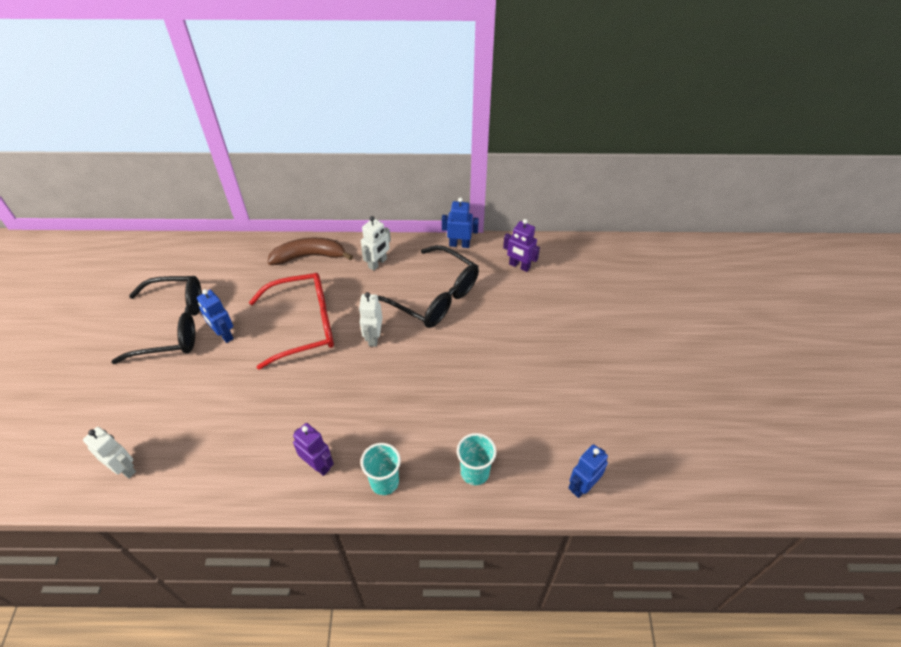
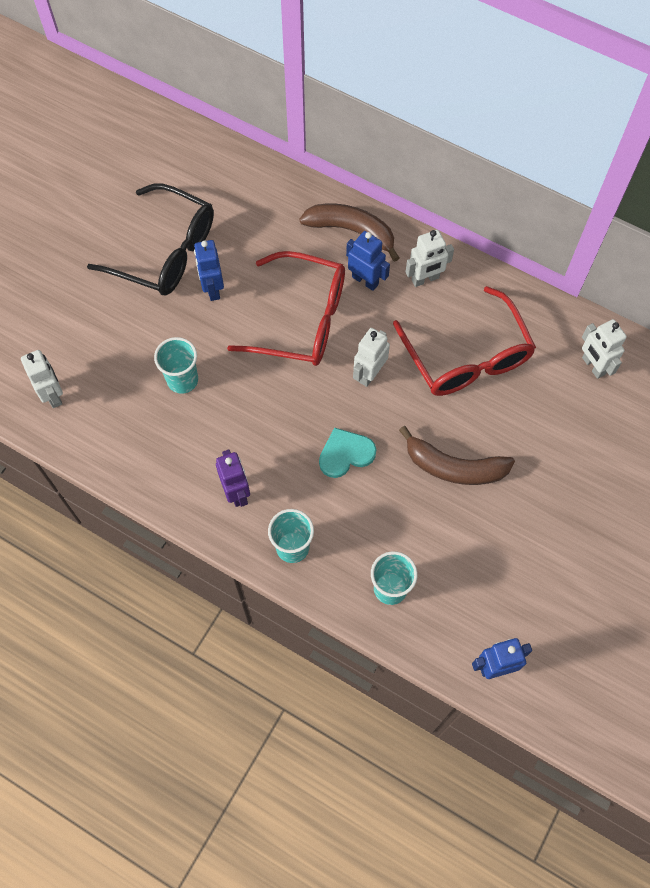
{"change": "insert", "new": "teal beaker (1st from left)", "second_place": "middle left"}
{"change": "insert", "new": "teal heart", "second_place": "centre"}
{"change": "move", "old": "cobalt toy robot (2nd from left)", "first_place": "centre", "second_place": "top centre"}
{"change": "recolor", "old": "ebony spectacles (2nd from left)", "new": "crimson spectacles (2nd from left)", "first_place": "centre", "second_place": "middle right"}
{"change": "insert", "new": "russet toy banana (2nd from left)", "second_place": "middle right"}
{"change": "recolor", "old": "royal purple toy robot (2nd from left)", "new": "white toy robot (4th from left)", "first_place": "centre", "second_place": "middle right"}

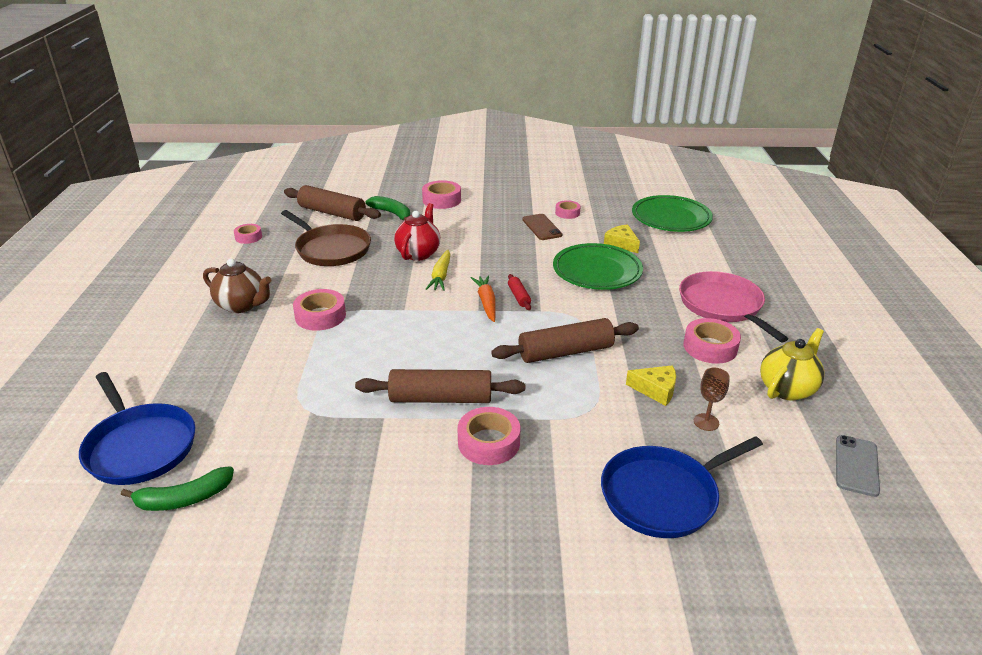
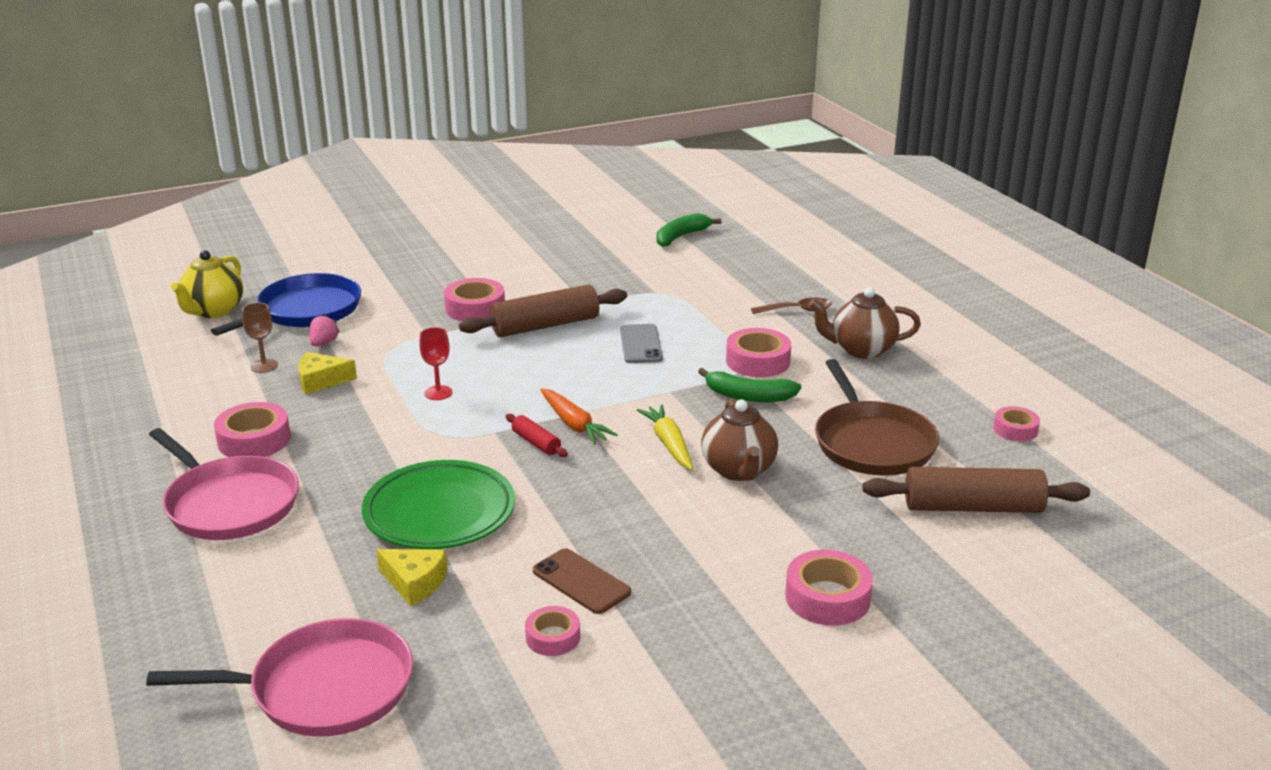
{"change": "replace", "old": "green dinner plate (2nd from left)", "new": "pink frying pan (2nd from left)", "first_place": "top right", "second_place": "bottom left"}
{"change": "move", "old": "bright yellow tea pot", "first_place": "middle right", "second_place": "middle left"}
{"change": "insert", "new": "pink strawberry", "second_place": "middle left"}
{"change": "replace", "old": "russet pastry roller (3rd from left)", "new": "crimson wine glass", "first_place": "centre", "second_place": "centre"}
{"change": "move", "old": "grey phone", "first_place": "bottom right", "second_place": "centre"}
{"change": "move", "old": "green toy banana (2nd from left)", "first_place": "top centre", "second_place": "centre"}
{"change": "recolor", "old": "crimson tea pot", "new": "russet tea pot (1st from left)", "first_place": "centre", "second_place": "centre"}
{"change": "insert", "new": "russet teaspoon", "second_place": "centre"}
{"change": "rotate", "old": "russet frying pan", "first_place": "middle left", "second_place": "middle right", "degrees": -120}
{"change": "delete", "old": "cobalt frying pan (1st from left)", "first_place": "middle left"}

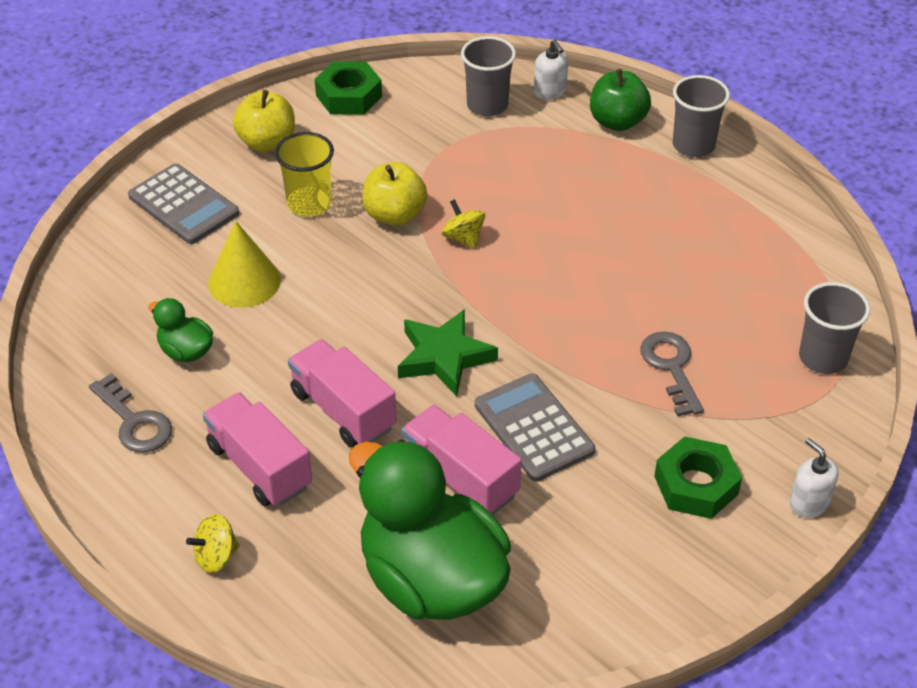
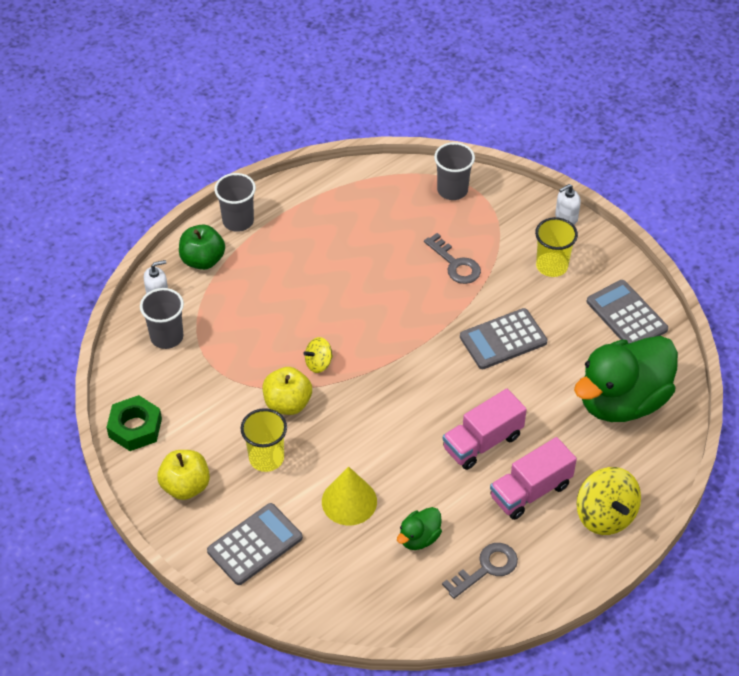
{"change": "rotate", "old": "grey key (2nd from left in the first image)", "first_place": "middle right", "second_place": "centre", "degrees": -120}
{"change": "replace", "old": "green nut (2nd from left)", "new": "bright yellow beaker (2nd from left)", "first_place": "bottom right", "second_place": "middle right"}
{"change": "resize", "old": "bright yellow whirligig (1st from left in the first image)", "first_place": "bottom left", "second_place": "bottom right", "factor": 1.82}
{"change": "insert", "new": "grey adding machine (3rd from left)", "second_place": "middle right"}
{"change": "delete", "old": "green star", "first_place": "centre"}
{"change": "delete", "old": "pink lorry (3rd from left)", "first_place": "bottom centre"}

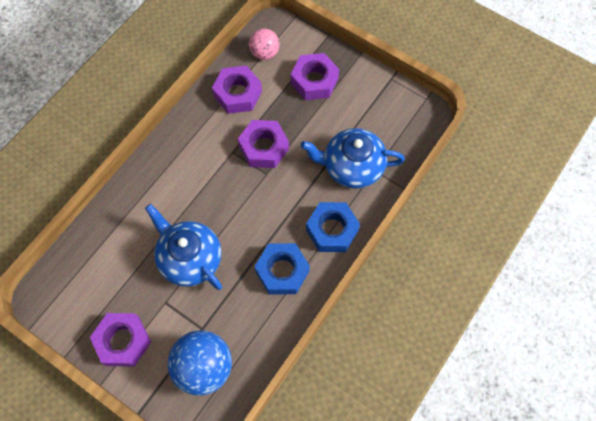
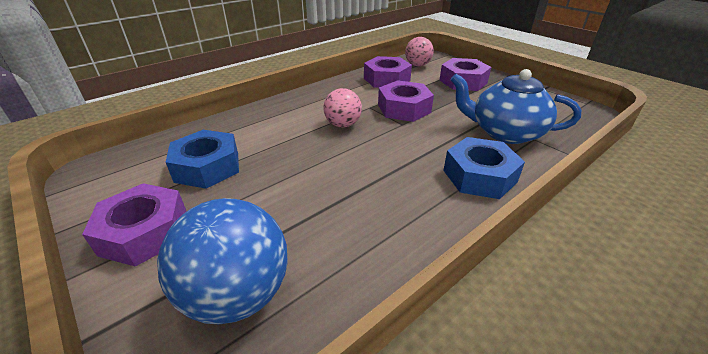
{"change": "move", "old": "cobalt nut (1st from left)", "first_place": "centre", "second_place": "middle left"}
{"change": "insert", "new": "pink ball (1st from left)", "second_place": "top centre"}
{"change": "delete", "old": "cobalt tea pot (1st from left)", "first_place": "middle left"}

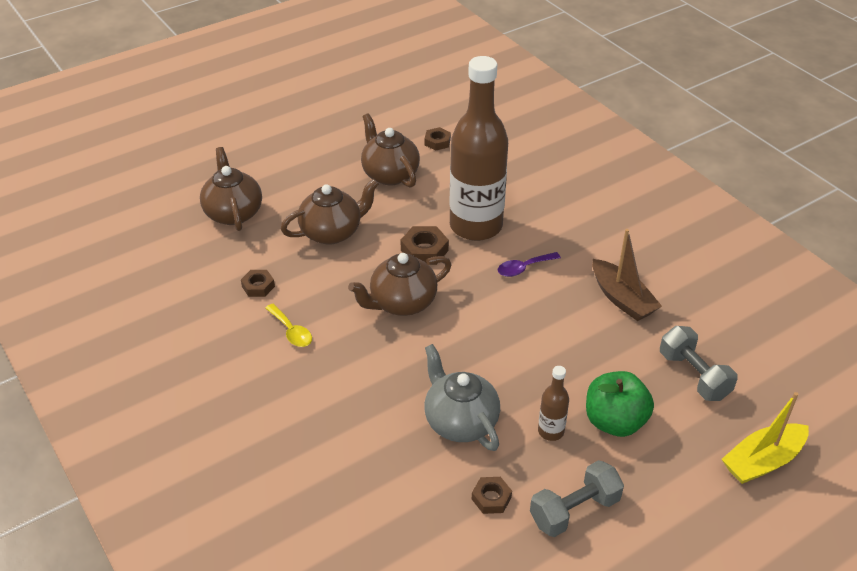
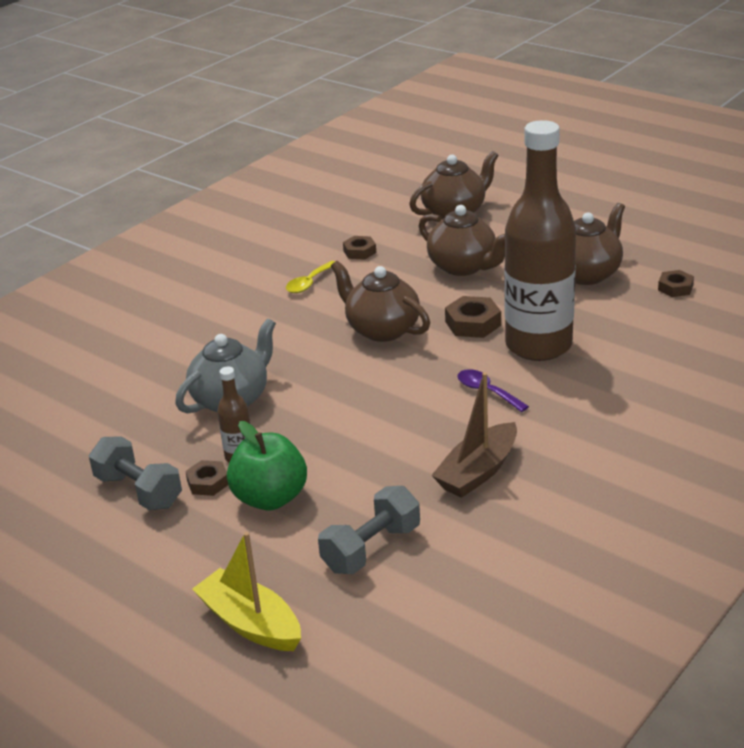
{"change": "move", "old": "russet nut (4th from left in the first image)", "new": "russet nut (1st from left)", "first_place": "bottom centre", "second_place": "middle left"}

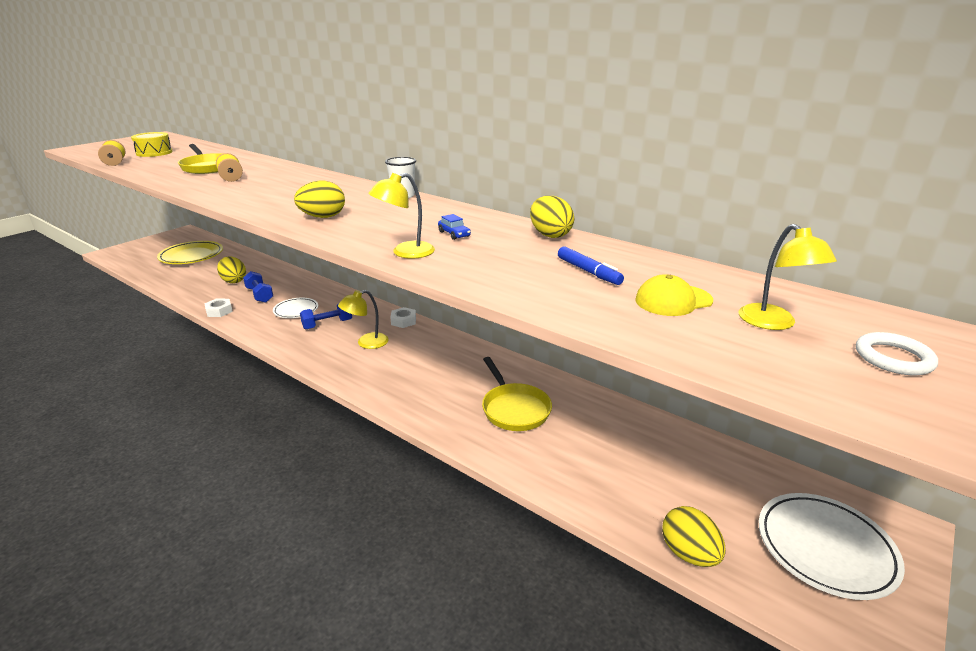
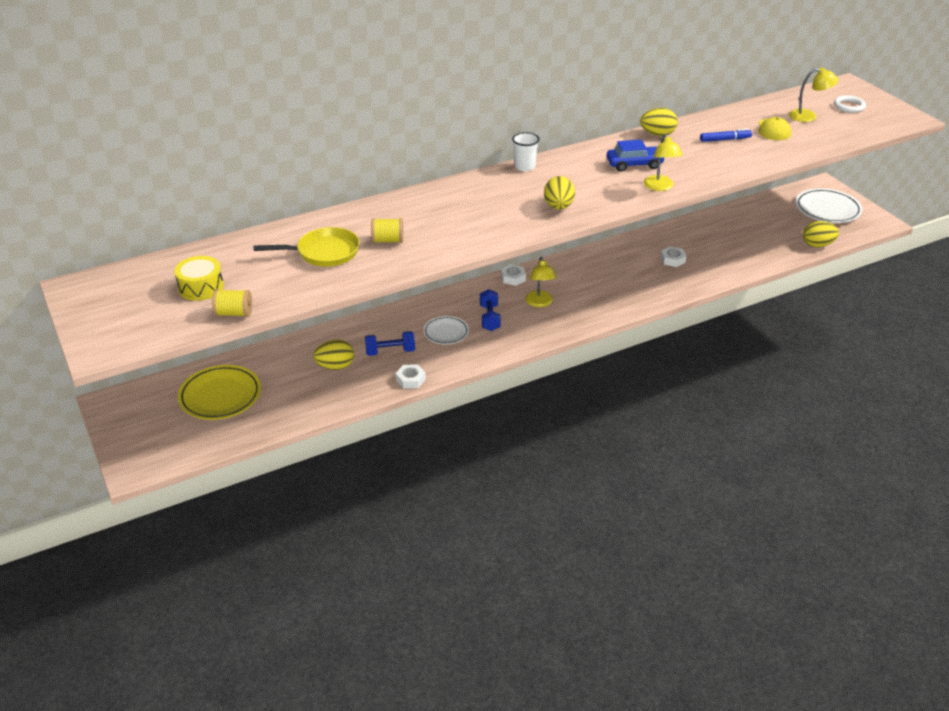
{"change": "resize", "old": "cobalt automobile", "first_place": "centre", "second_place": "top right", "factor": 1.82}
{"change": "replace", "old": "bright yellow frying pan (2nd from left)", "new": "white nut (3rd from left)", "first_place": "centre", "second_place": "middle right"}

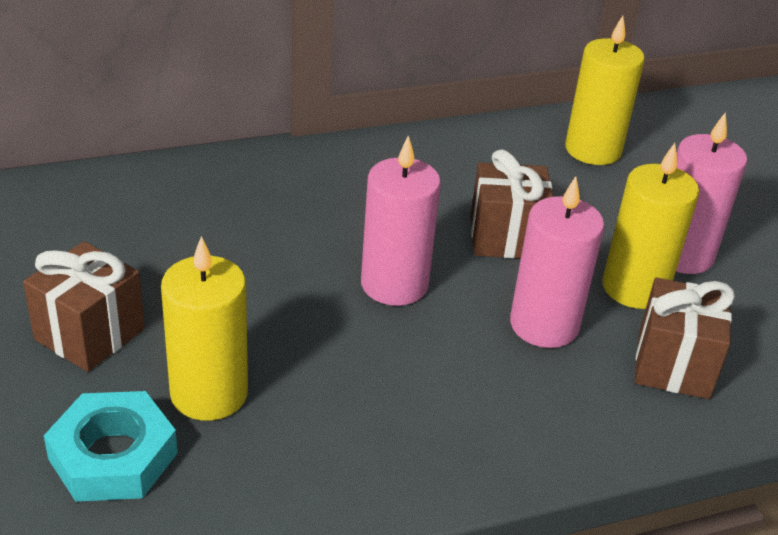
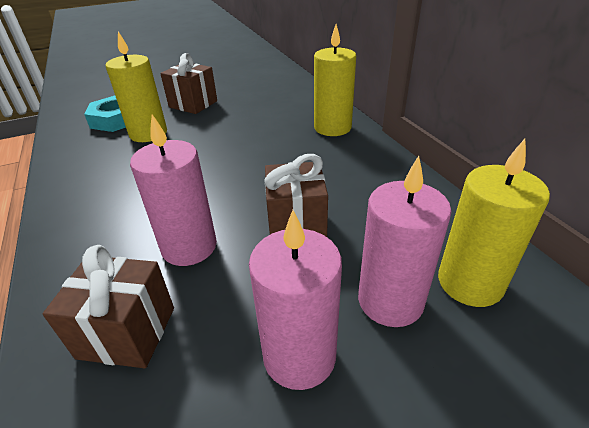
{"change": "move", "old": "bright yellow candle (3rd from left in the first image)", "new": "bright yellow candle (2nd from left)", "first_place": "middle right", "second_place": "top centre"}
{"change": "move", "old": "pink candle (1st from left in the first image)", "new": "pink candle (3rd from left)", "first_place": "centre", "second_place": "middle right"}

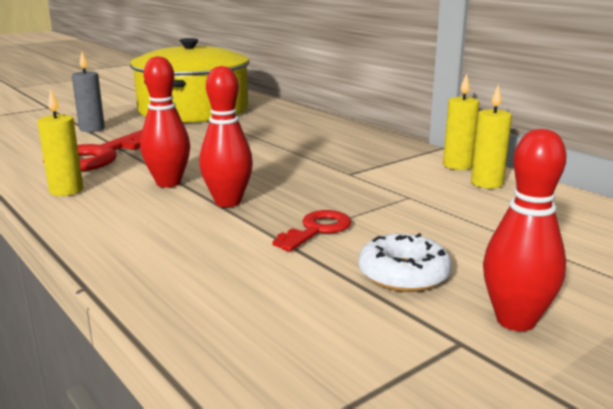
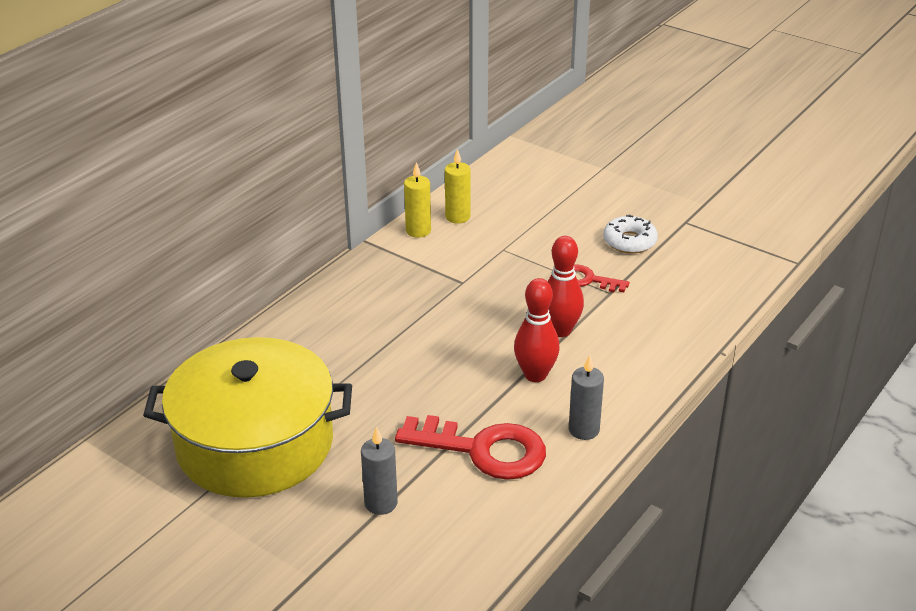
{"change": "recolor", "old": "bright yellow candle (1st from left)", "new": "grey candle (2nd from left)", "first_place": "middle left", "second_place": "centre"}
{"change": "delete", "old": "crimson skittle (3rd from left)", "first_place": "middle right"}

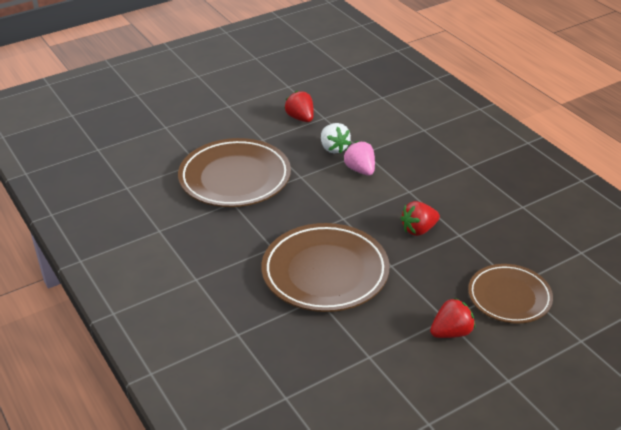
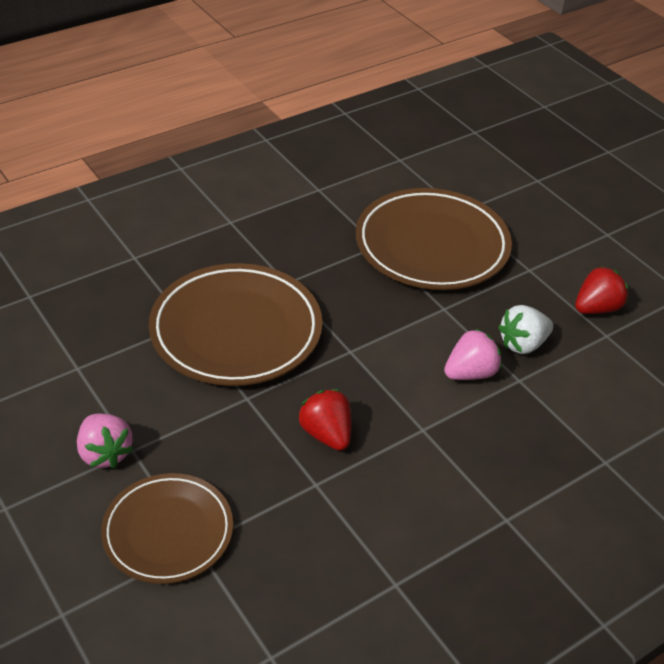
{"change": "recolor", "old": "crimson strawberry (3rd from left)", "new": "pink strawberry (1st from left)", "first_place": "bottom right", "second_place": "middle left"}

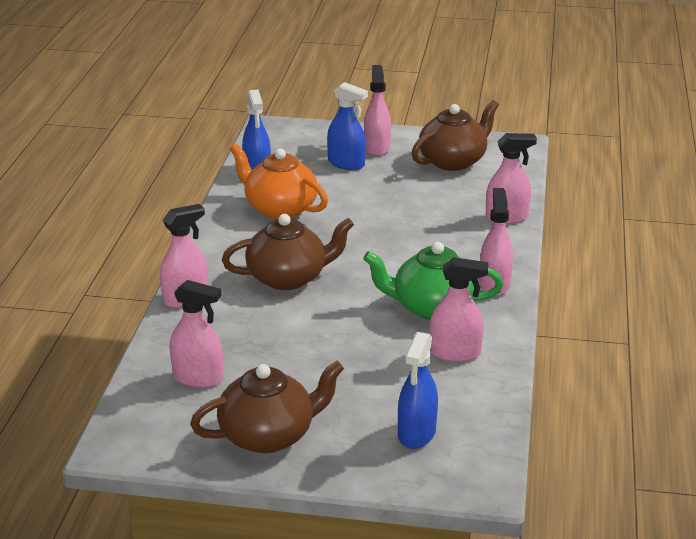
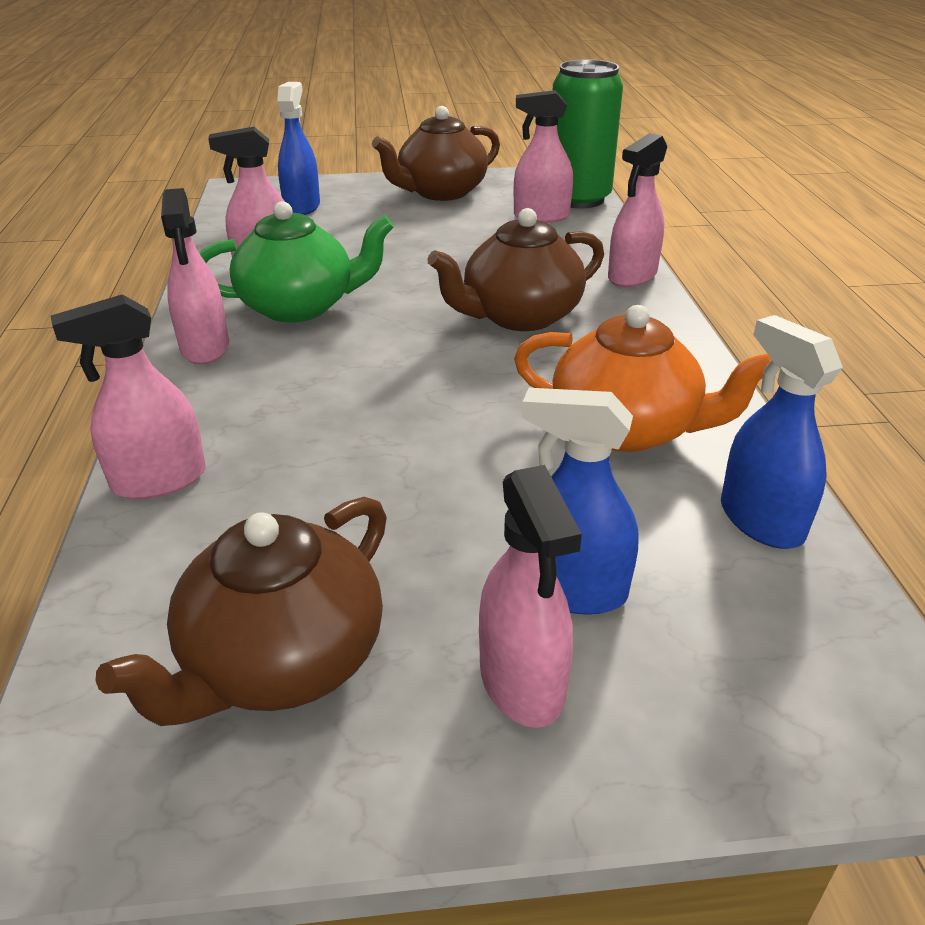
{"change": "insert", "new": "green tin", "second_place": "top centre"}

